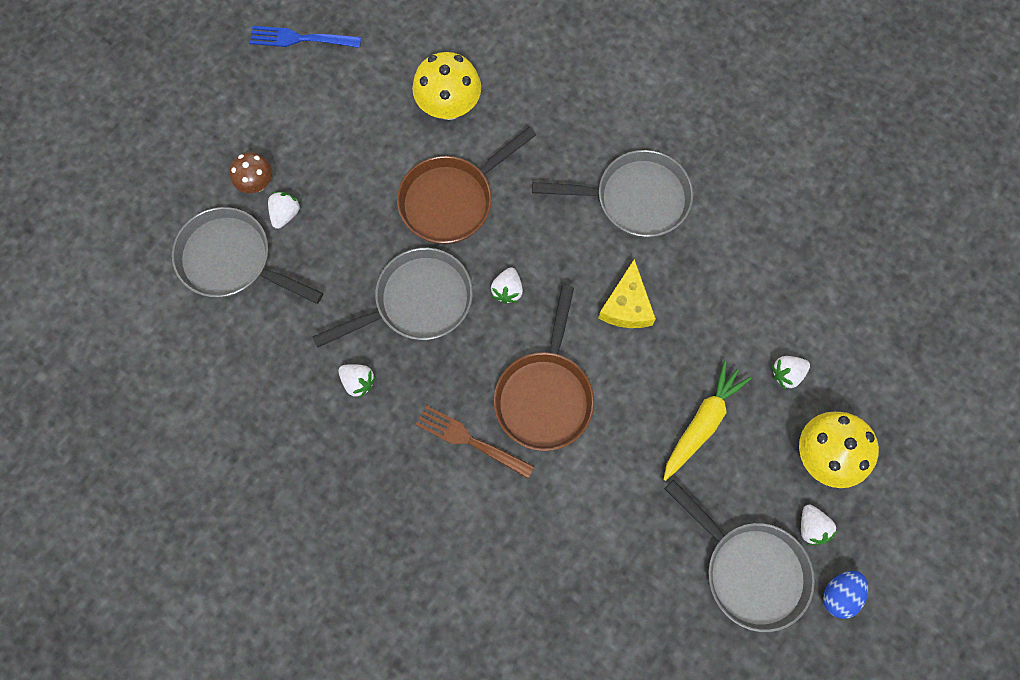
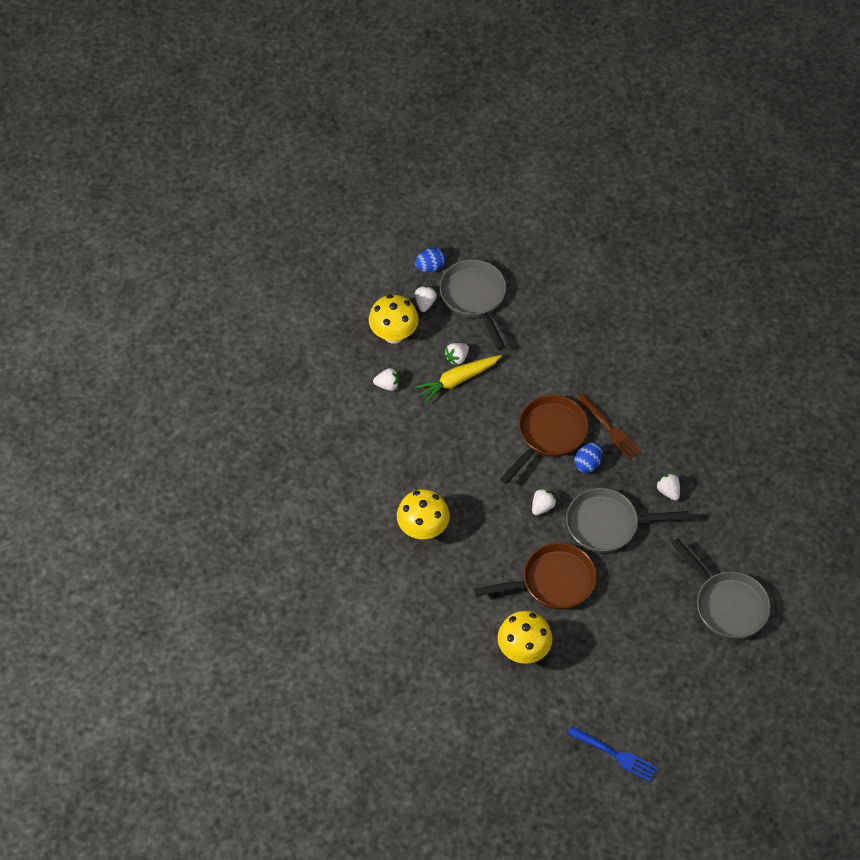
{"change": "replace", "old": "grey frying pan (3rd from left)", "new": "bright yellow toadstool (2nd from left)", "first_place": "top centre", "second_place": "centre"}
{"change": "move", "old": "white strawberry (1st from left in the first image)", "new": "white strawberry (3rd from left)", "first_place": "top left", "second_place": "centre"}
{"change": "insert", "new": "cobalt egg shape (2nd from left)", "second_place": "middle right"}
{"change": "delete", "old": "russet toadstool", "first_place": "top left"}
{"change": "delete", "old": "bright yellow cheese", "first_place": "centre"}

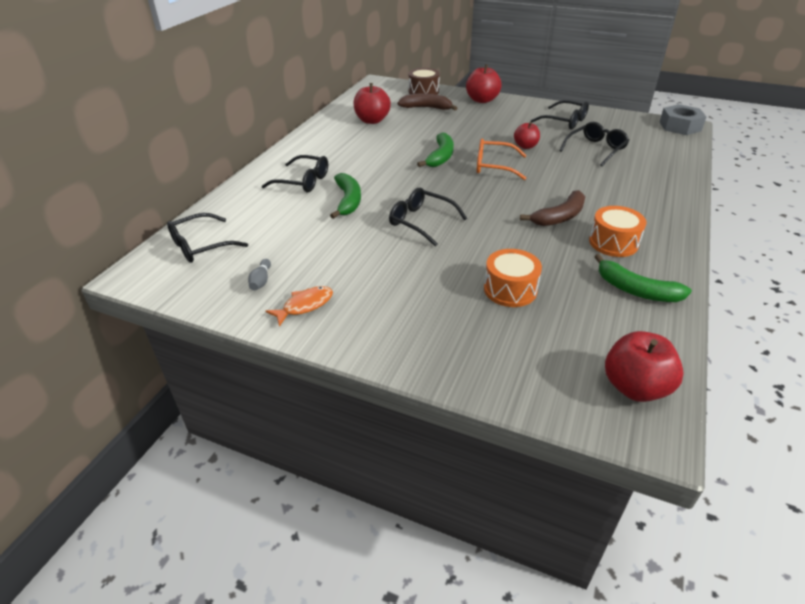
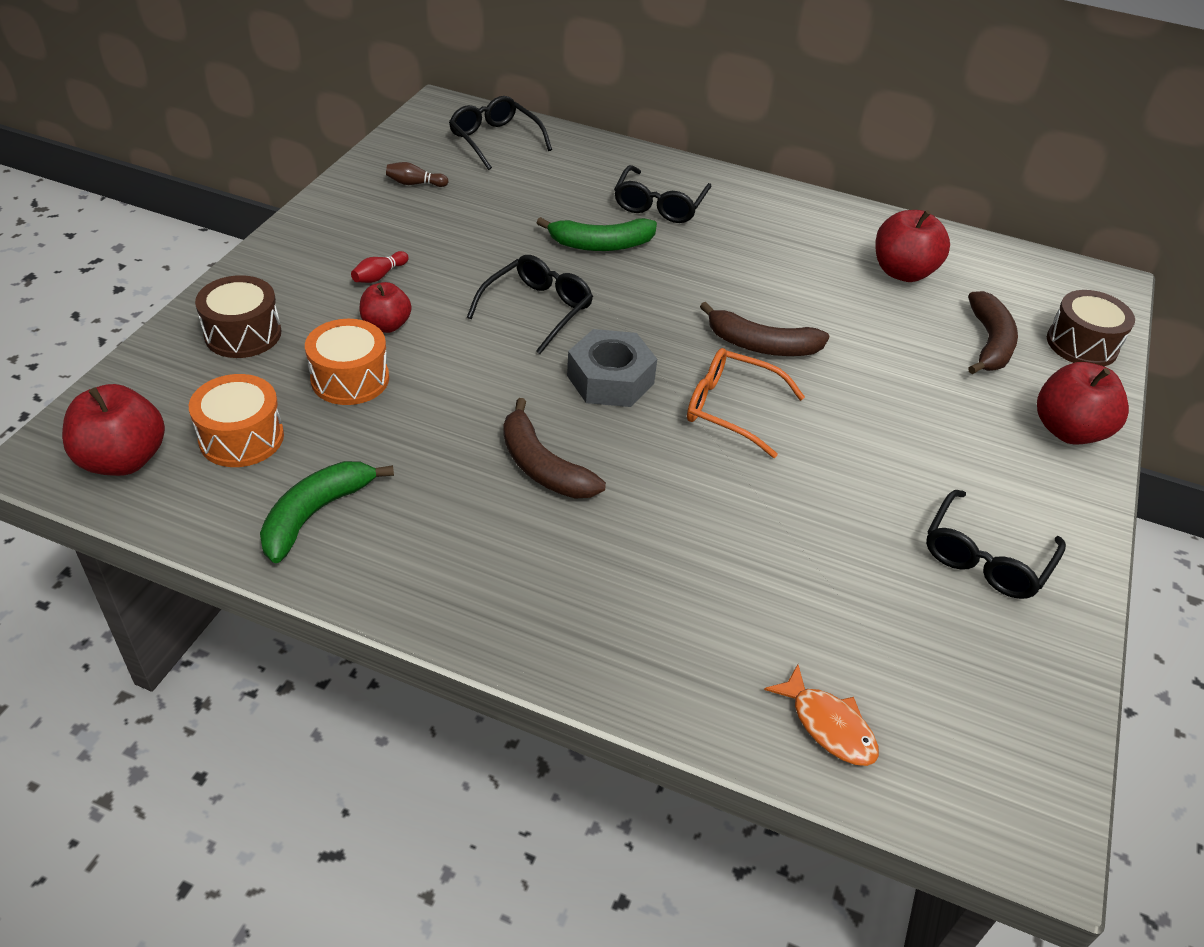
{"change": "move", "old": "orange toy drum (2nd from left in the first image)", "new": "orange toy drum (1st from left)", "first_place": "middle right", "second_place": "middle left"}
{"change": "insert", "new": "russet toy drum (1st from left)", "second_place": "middle left"}
{"change": "insert", "new": "crimson skittle", "second_place": "top left"}
{"change": "move", "old": "crimson toy apple (3rd from left in the first image)", "new": "crimson toy apple (2nd from left)", "first_place": "top centre", "second_place": "top left"}
{"change": "recolor", "old": "grey skittle", "new": "russet skittle", "first_place": "middle left", "second_place": "top centre"}
{"change": "move", "old": "grey nut", "first_place": "top right", "second_place": "centre"}
{"change": "rotate", "old": "orange spectacles", "first_place": "top centre", "second_place": "centre", "degrees": -75}
{"change": "recolor", "old": "green toy banana (2nd from left)", "new": "russet toy banana (2nd from left)", "first_place": "top centre", "second_place": "centre"}
{"change": "move", "old": "orange toy fish", "first_place": "centre", "second_place": "bottom right"}
{"change": "delete", "old": "ebony spectacles (5th from left)", "first_place": "top right"}

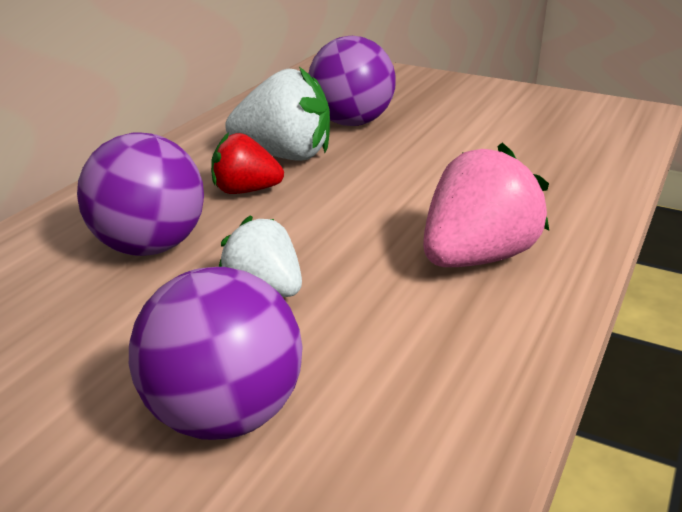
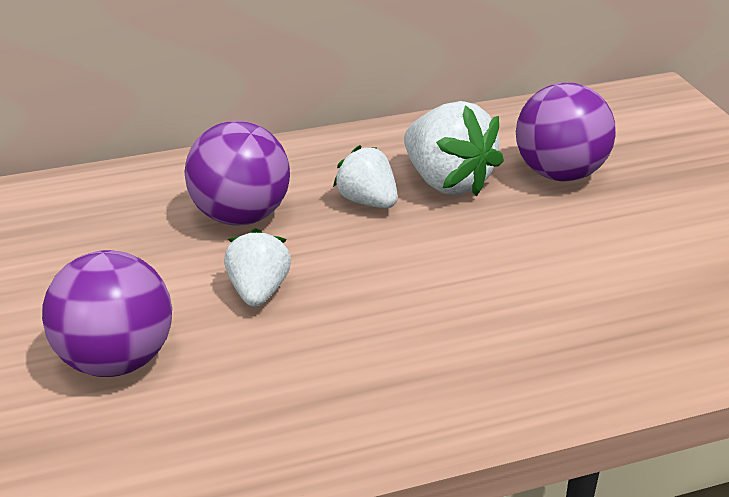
{"change": "recolor", "old": "crimson strawberry", "new": "white strawberry (2nd from left)", "first_place": "top centre", "second_place": "centre"}
{"change": "delete", "old": "pink strawberry", "first_place": "middle right"}

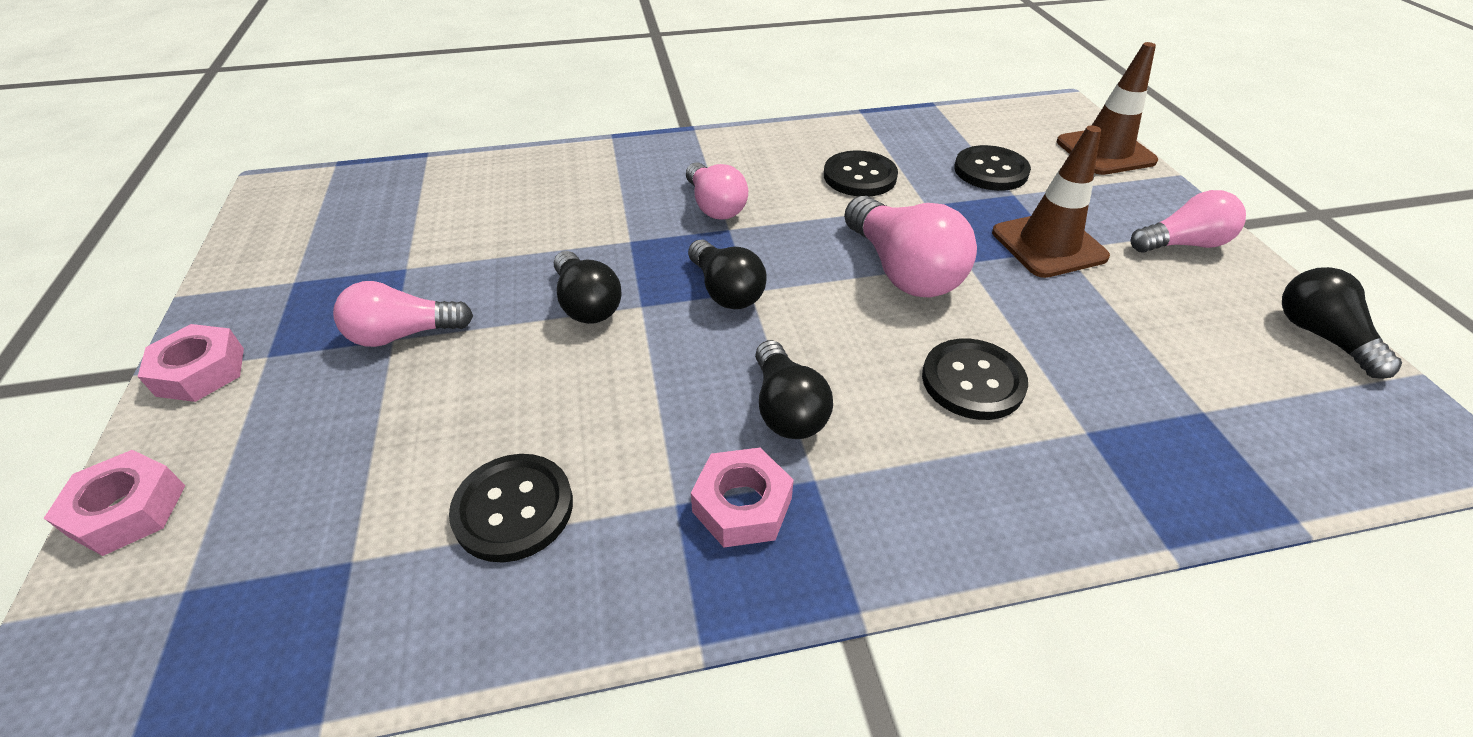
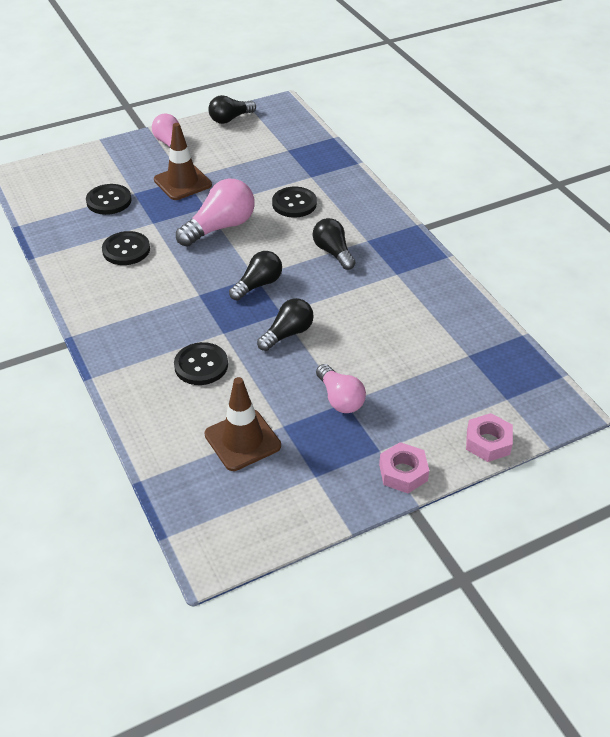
{"change": "move", "old": "ebony shirt button (1st from left in the first image)", "new": "ebony shirt button (3rd from left)", "first_place": "bottom centre", "second_place": "middle left"}
{"change": "move", "old": "russet traffic cone (2nd from left)", "first_place": "top right", "second_place": "centre"}
{"change": "rotate", "old": "ebony light bulb (3rd from left in the first image)", "first_place": "centre", "second_place": "top centre", "degrees": -90}
{"change": "delete", "old": "pink light bulb (2nd from left)", "first_place": "top centre"}
{"change": "delete", "old": "pink nut (3rd from left)", "first_place": "bottom centre"}

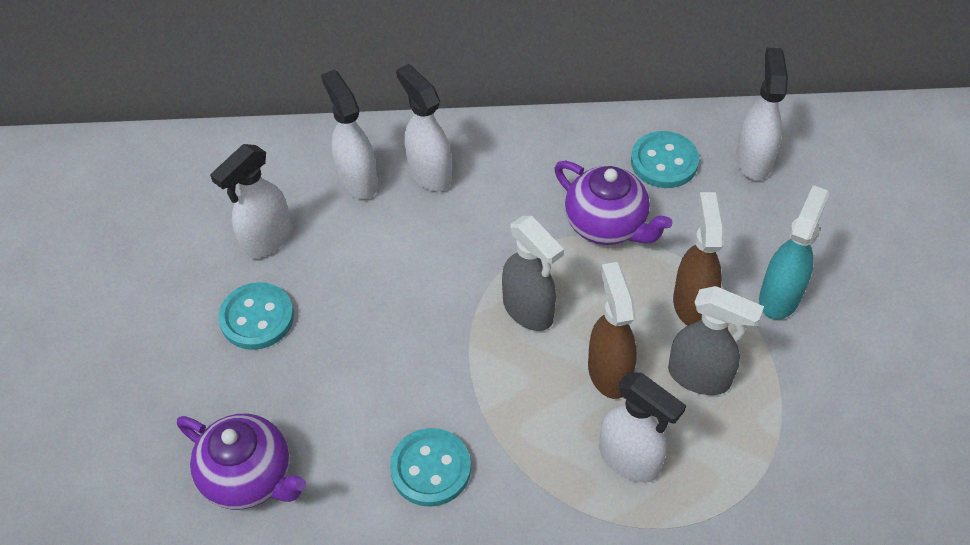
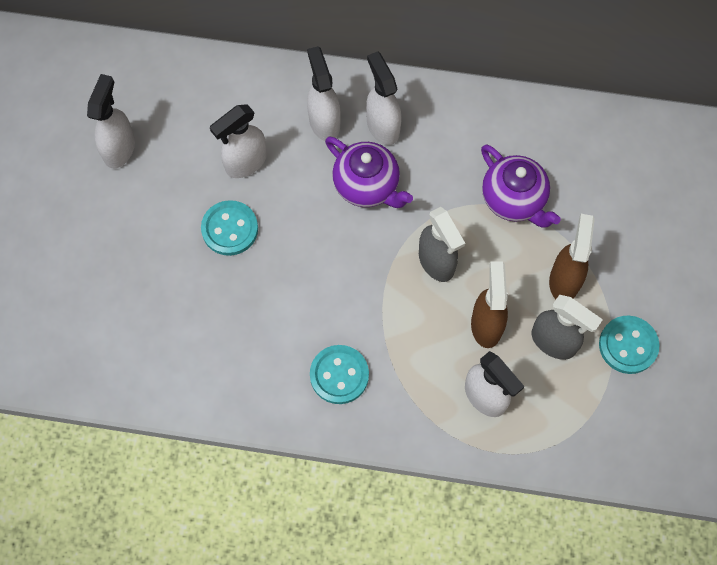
{"change": "move", "old": "white spray bottle (5th from left in the first image)", "new": "white spray bottle (1st from left)", "first_place": "top right", "second_place": "top left"}
{"change": "move", "old": "royal purple tea pot (1st from left)", "first_place": "bottom left", "second_place": "top centre"}
{"change": "move", "old": "teal shirt button (3rd from left)", "first_place": "top right", "second_place": "middle right"}
{"change": "delete", "old": "teal spray bottle", "first_place": "middle right"}

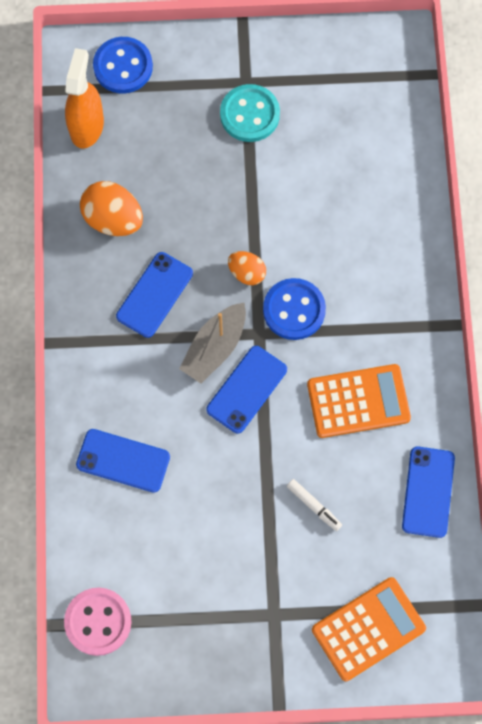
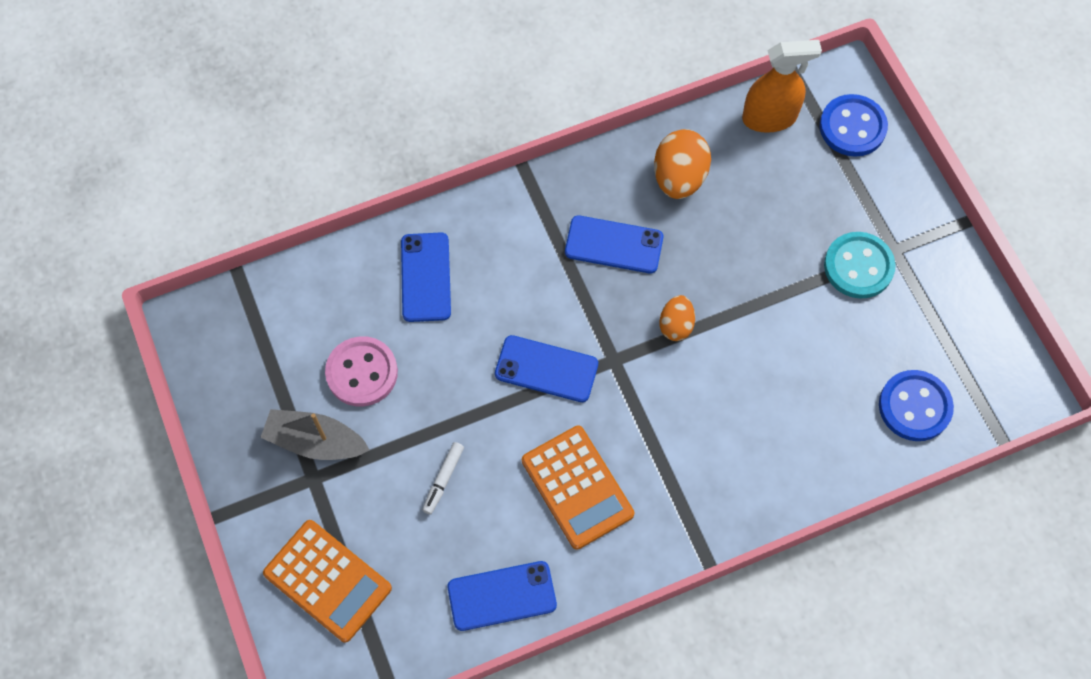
{"change": "move", "old": "grey sailboat", "first_place": "centre", "second_place": "middle left"}
{"change": "move", "old": "pink shirt button", "first_place": "bottom left", "second_place": "middle left"}
{"change": "move", "old": "cobalt shirt button (2nd from left)", "first_place": "centre", "second_place": "middle right"}

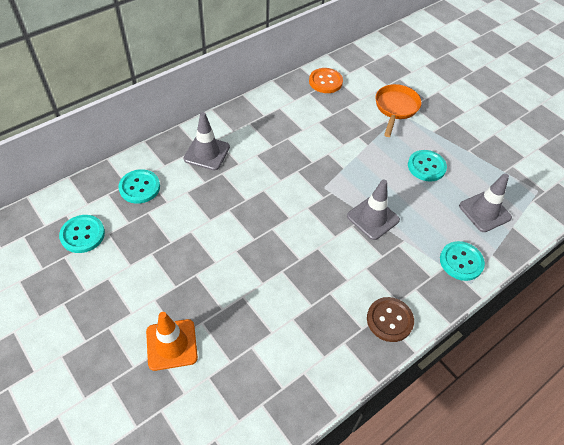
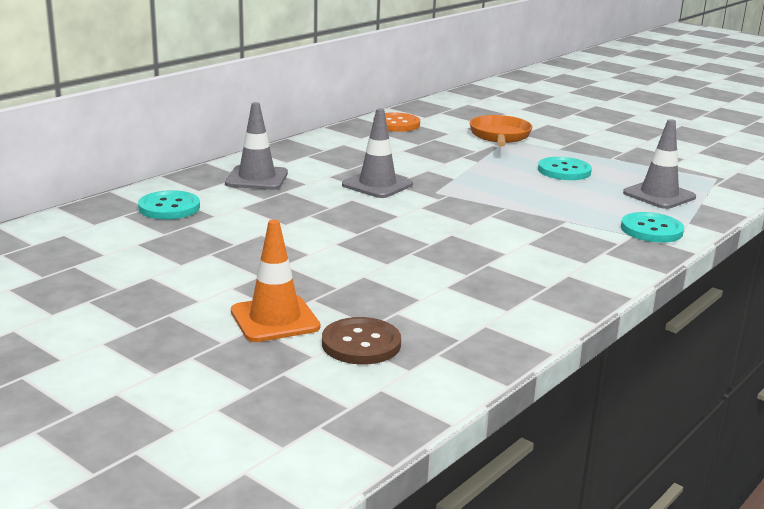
{"change": "move", "old": "russet shirt button", "first_place": "bottom right", "second_place": "bottom centre"}
{"change": "move", "old": "grey traffic cone (2nd from left)", "first_place": "centre", "second_place": "top centre"}
{"change": "delete", "old": "teal shirt button (1st from left)", "first_place": "middle left"}

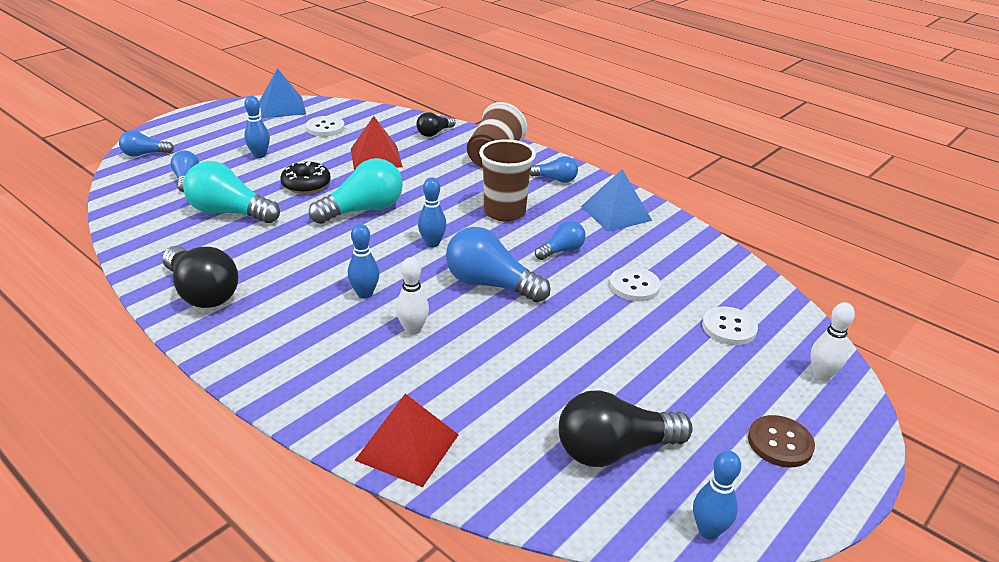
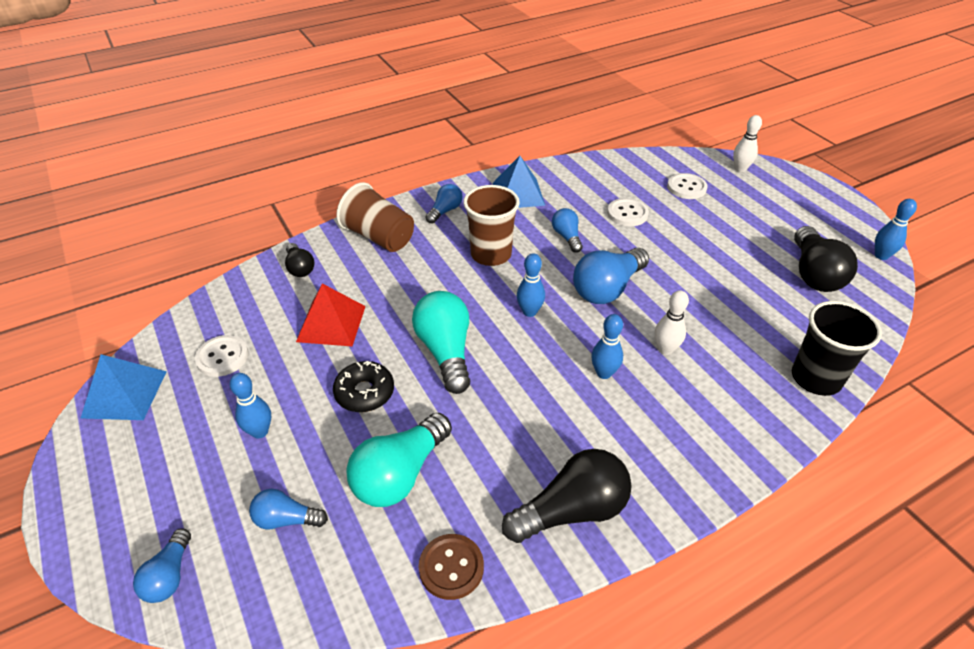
{"change": "move", "old": "russet shirt button", "first_place": "bottom right", "second_place": "bottom centre"}
{"change": "replace", "old": "crimson pyramid (2nd from left)", "new": "ebony beaker", "first_place": "bottom centre", "second_place": "middle right"}

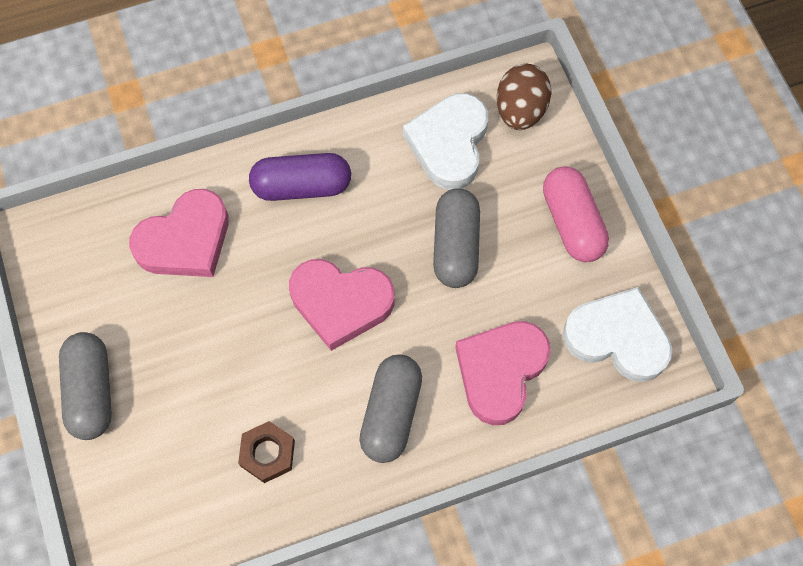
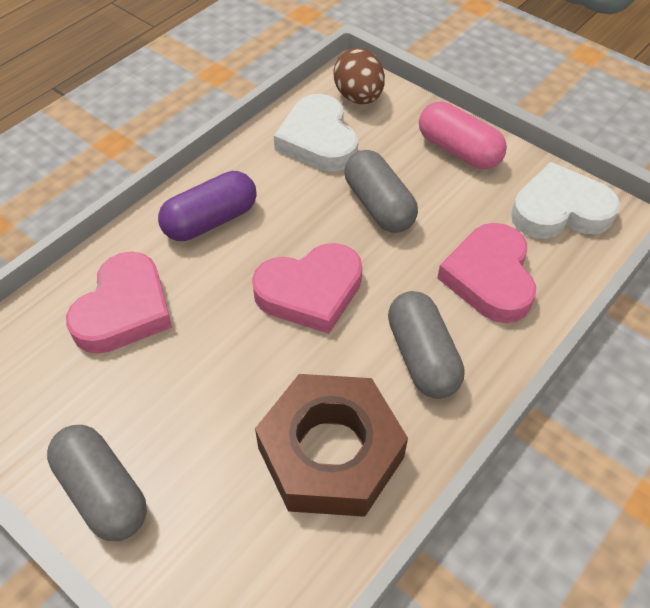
{"change": "resize", "old": "russet nut", "first_place": "bottom left", "second_place": "bottom centre", "factor": 2.14}

